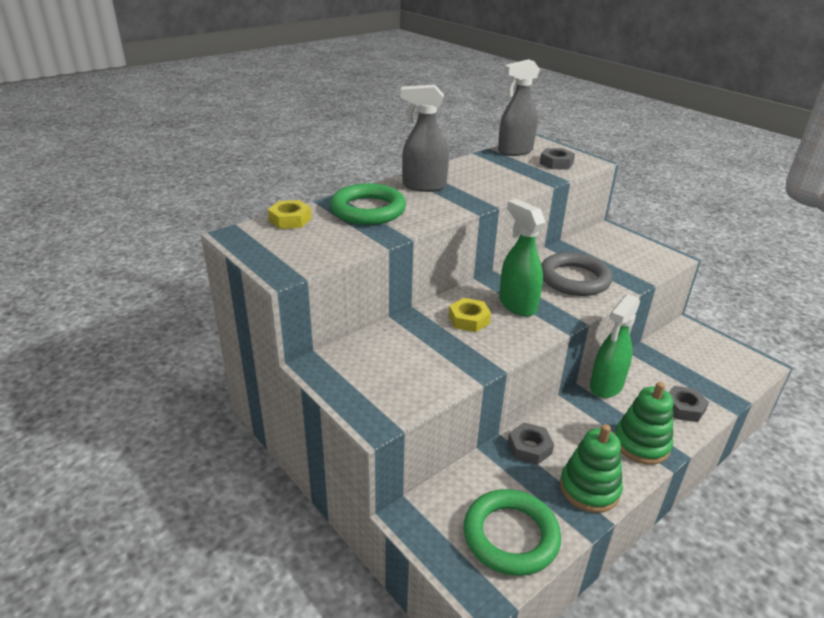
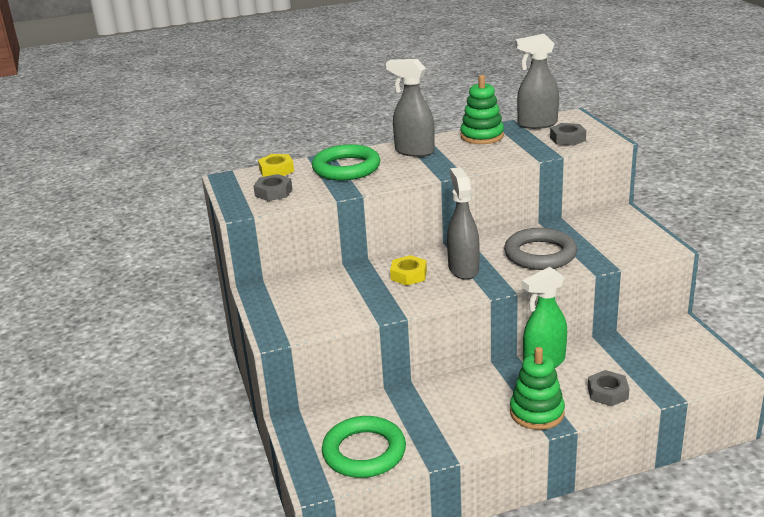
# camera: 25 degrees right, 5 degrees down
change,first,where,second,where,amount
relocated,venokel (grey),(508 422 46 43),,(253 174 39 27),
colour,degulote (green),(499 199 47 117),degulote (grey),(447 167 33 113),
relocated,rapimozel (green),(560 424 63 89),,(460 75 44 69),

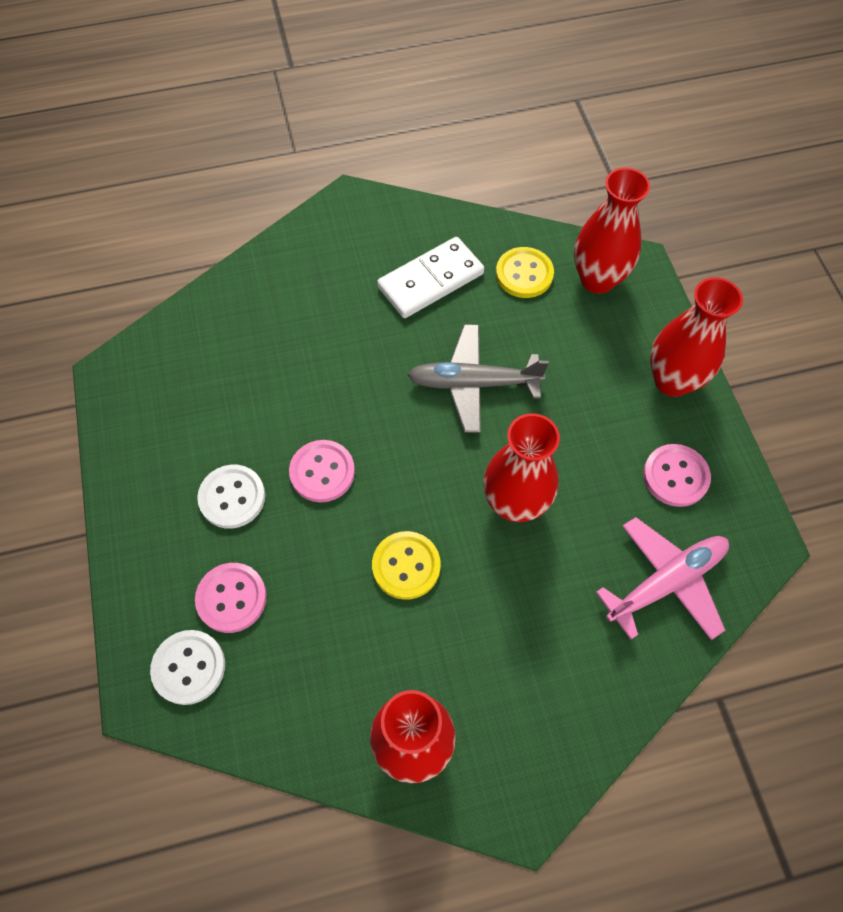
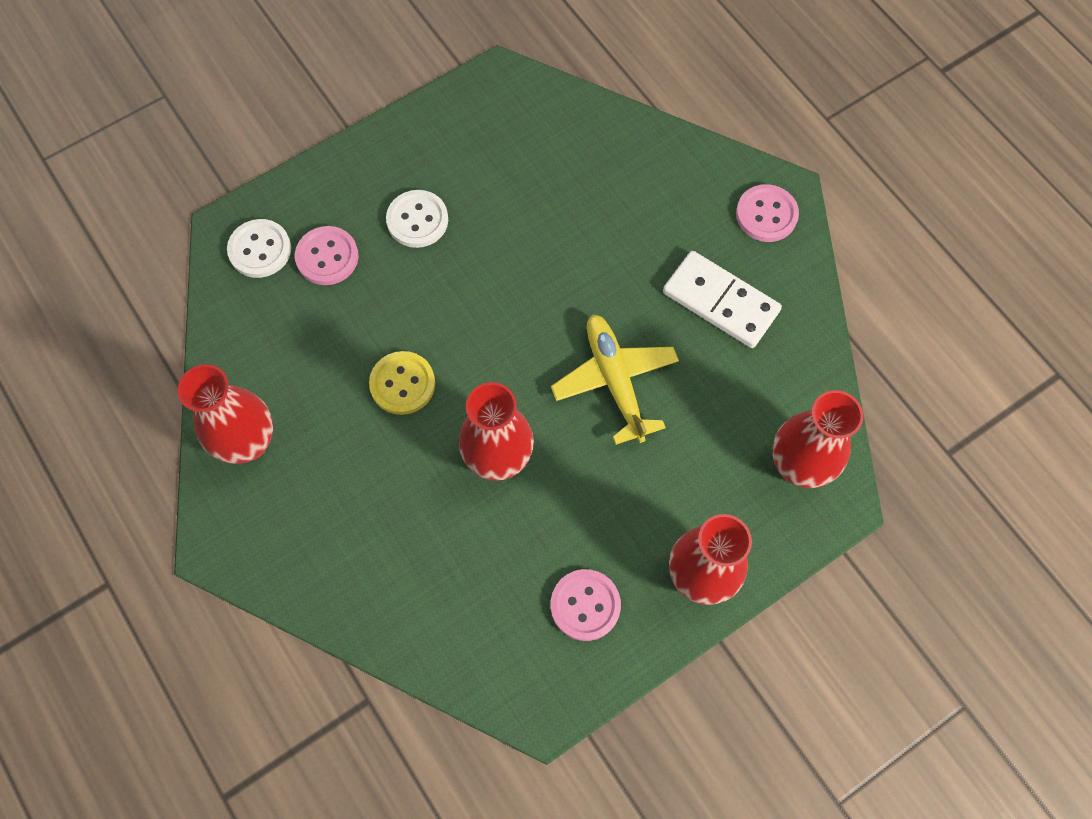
# camera: 70 degrees right, 5 degrees up
change,first,where,second,where,amount
colour,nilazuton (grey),(408 324 141 109),nilazuton (yellow),(551 314 128 131),
relocated,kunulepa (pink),(289 440 66 62),,(736 184 63 58),
missing,kunulepa (yellow),(496 247 58 51),,,
missing,nilazuton (pink),(596 517 133 123),,,

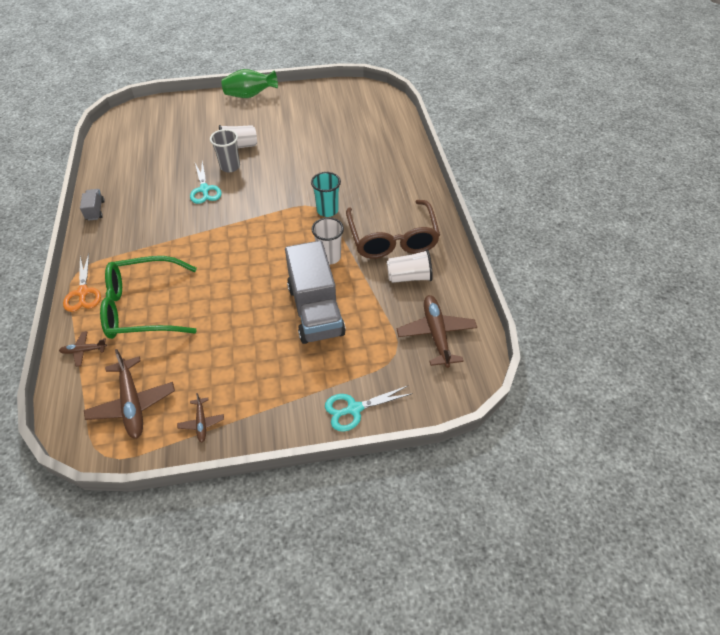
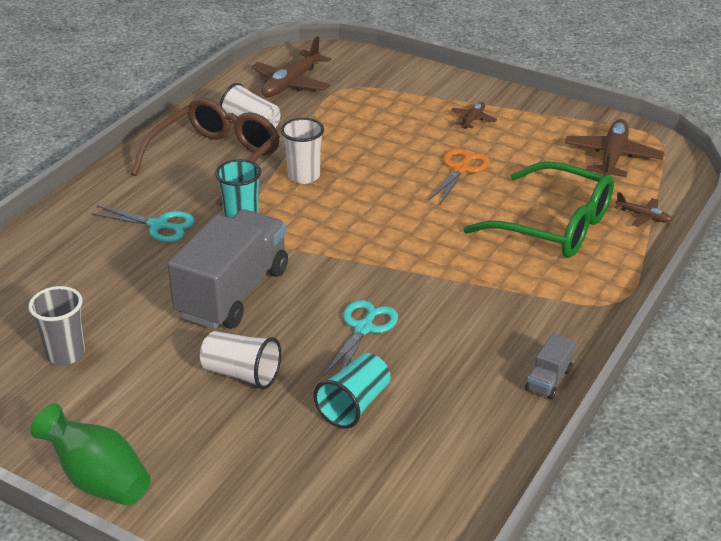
# camera: 140 degrees left, 15 degrees down
change,first,where,second,where,amount
relocated,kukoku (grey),(210 129 30 43),,(28 286 57 79),
relocated,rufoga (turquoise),(325 386 88 46),,(90 205 105 37),
relocated,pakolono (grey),(285 241 61 103),,(167 209 121 120),
appeared,,,kukoku (turquoise),(314 353 77 76),
relocated,rufoga (orange),(63 254 38 58),,(428 148 62 56),
relocated,nilazuton (brown),(177 393 47 49),,(451 102 46 27),

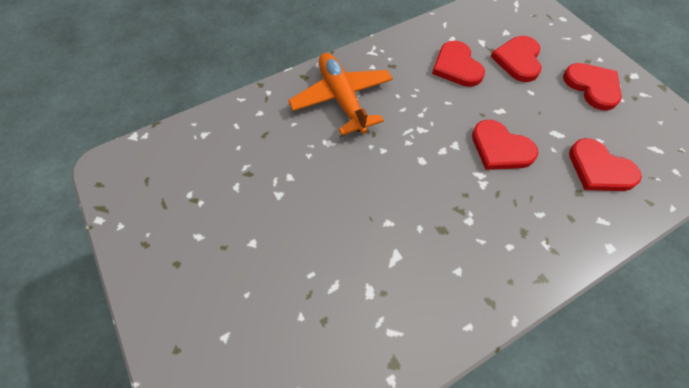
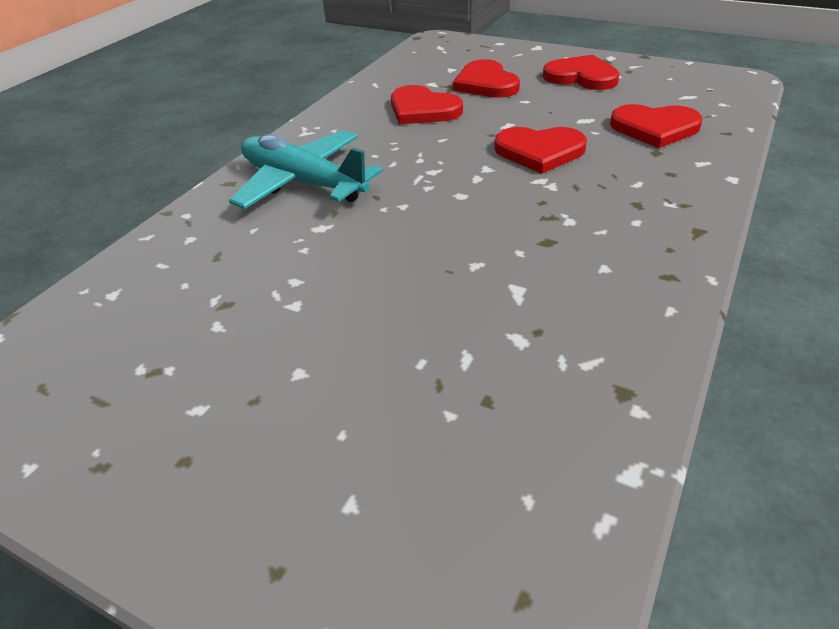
# camera: 30 degrees left, 20 degrees down
change,first,where,second,where,amount
colour,nilazuton (orange),(288 53 105 82),nilazuton (turquoise),(229 130 154 79),

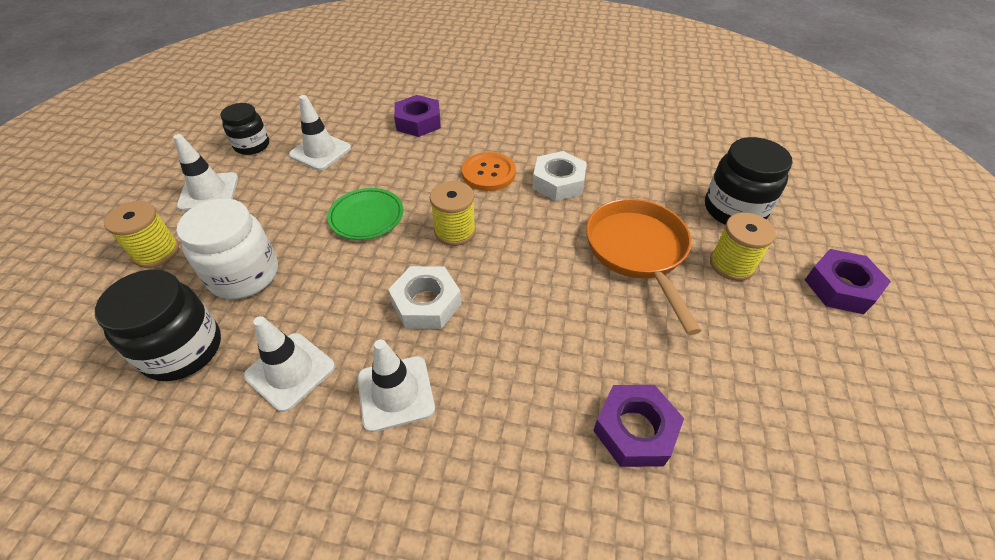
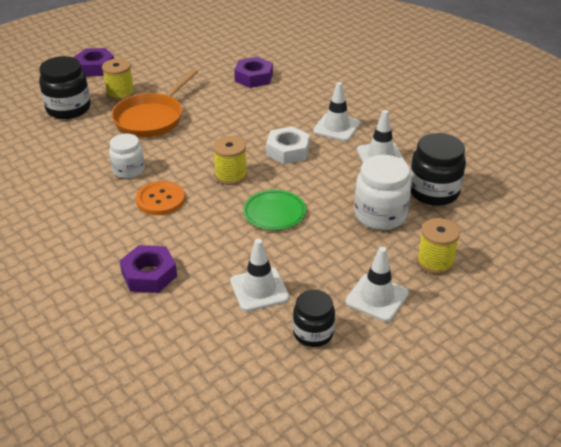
# camera: 140 degrees left, 10 degrees down
change,first,where,second,where,amount
exchanged,venokel (white),(532 151 55 50),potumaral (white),(109 133 36 46),

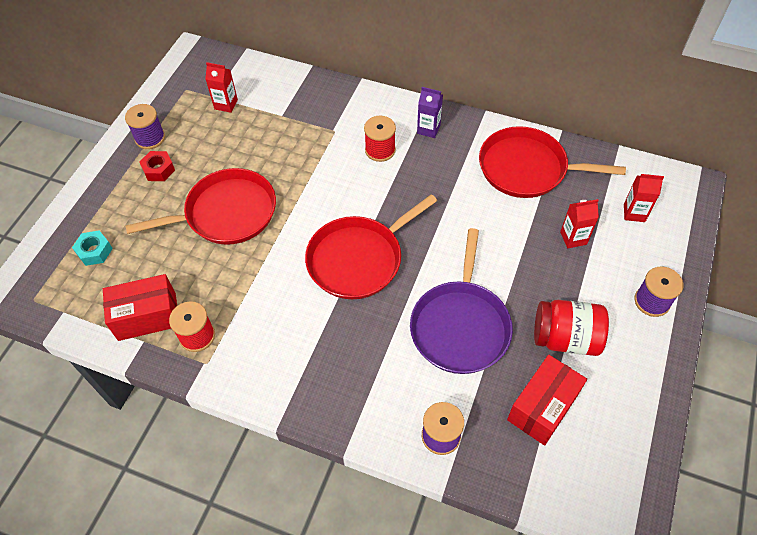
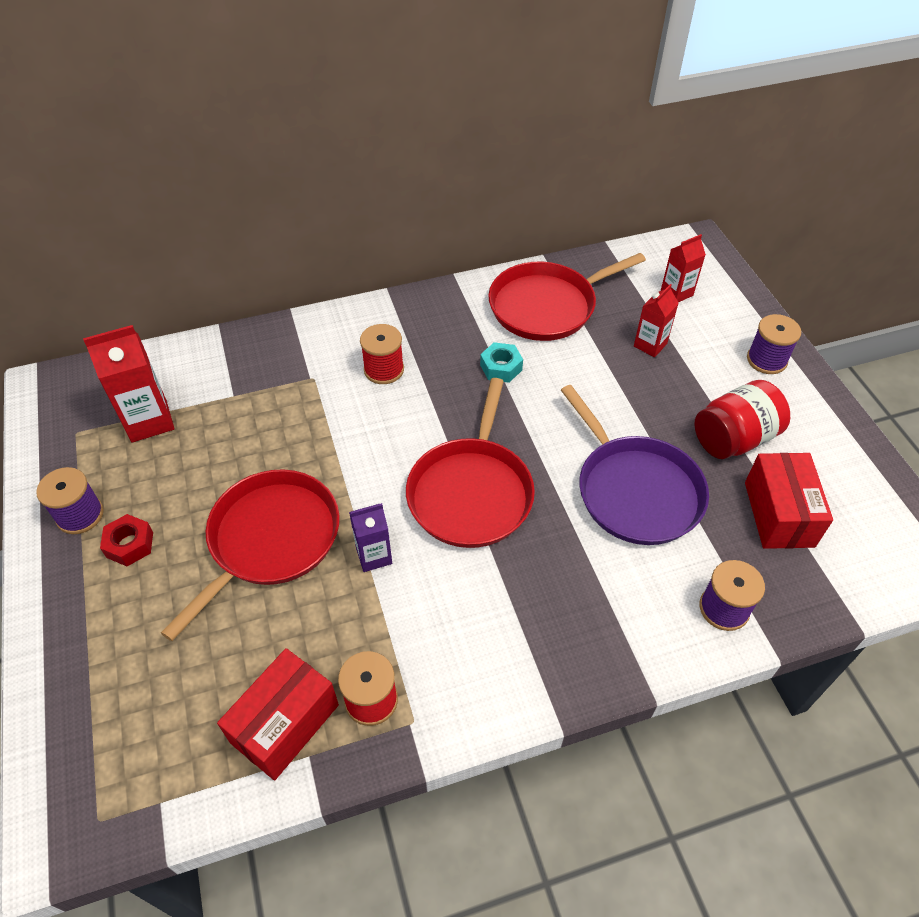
# camera: 40 degrees left, 5 degrees down
change,first,where,second,where,amount
size,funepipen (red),(205 62 33 51),,(83 325 92 117),x1.61
relocated,funepipen (purple),(417 87 26 51),,(349 503 43 69),
relocated,venokel (turquoise),(72 231 41 35),,(480 342 43 41),

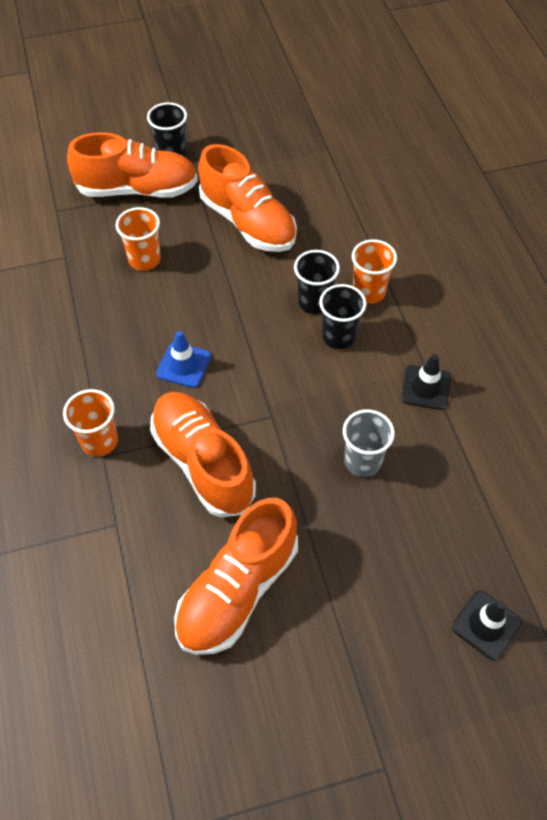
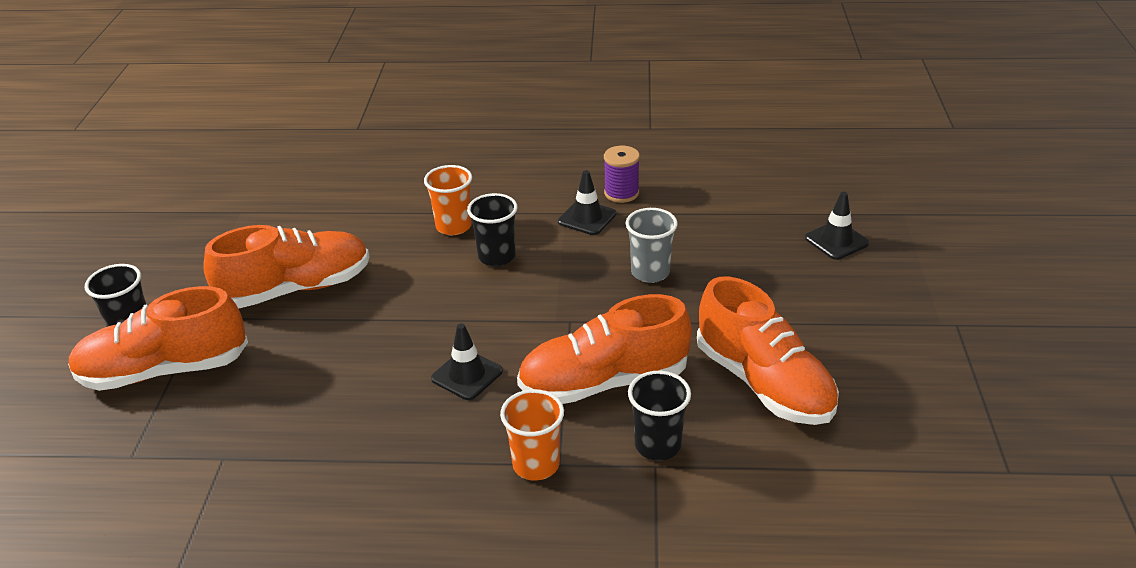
# camera: 70 degrees left, 20 degrees down
change,first,where,second,where,amount
spun,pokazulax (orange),(67 132 131 66),,(68 286 180 105),120 degrees counterclockwise
colour,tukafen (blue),(156 331 55 57),tukafen (black),(431 323 72 77),
appeared,,,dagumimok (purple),(604 146 36 57),
relocated,kukoku (black),(294 250 46 64),,(628 371 63 90),
missing,kukoku (orange),(116 207 45 64),,,

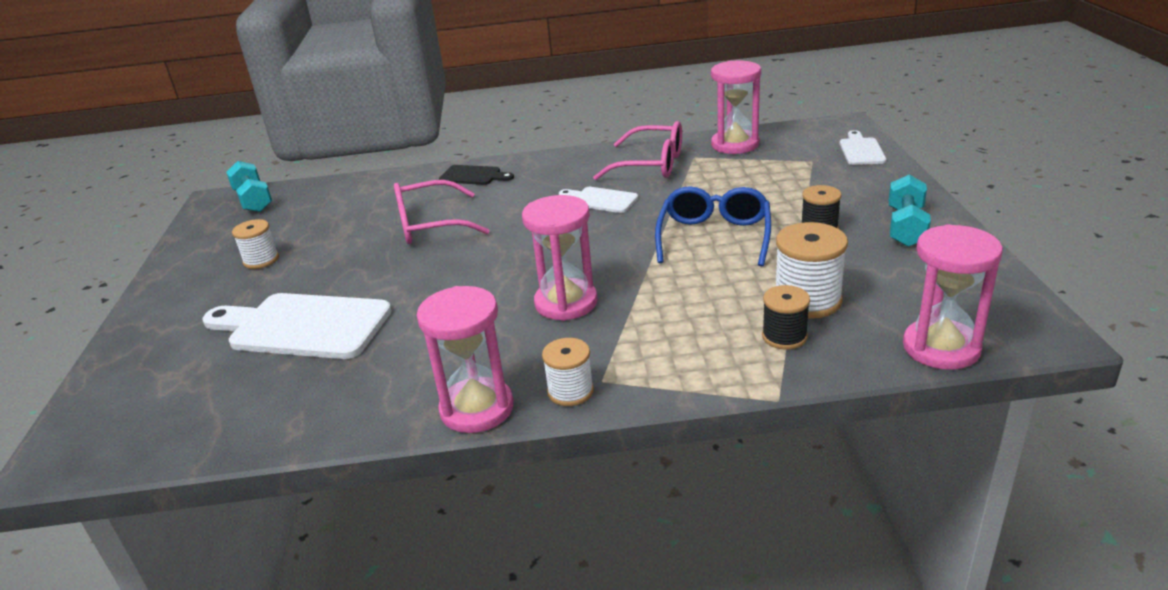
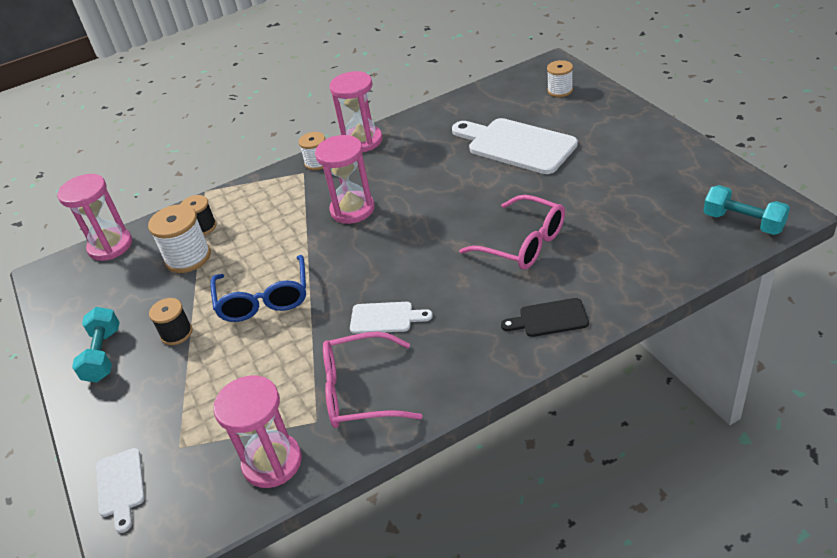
# camera: 160 degrees right, 10 degrees up
change,first,where,second,where,amount
spun,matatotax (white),(203 293 189 66),,(452 118 126 56),135 degrees counterclockwise
spun,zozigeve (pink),(394 180 96 64),,(459 195 106 75),75 degrees clockwise
relocated,dagumimok (white),(232 219 47 50),,(547 60 26 37),

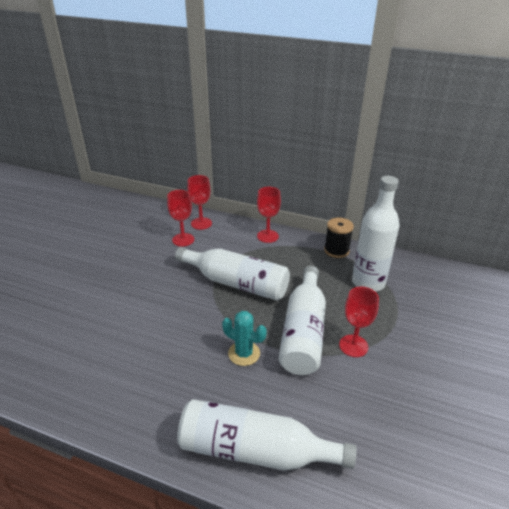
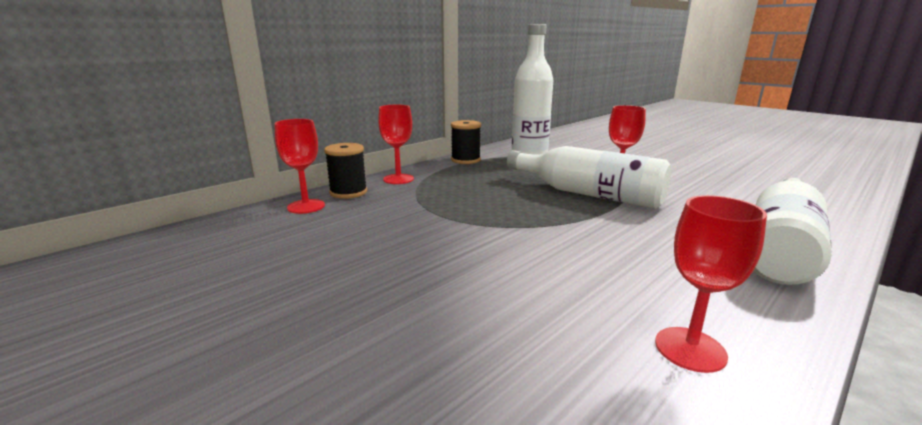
# camera: 65 degrees left, 15 degrees down
change,first,where,second,where,amount
appeared,,,dagumimok (black),(324 143 43 56),
relocated,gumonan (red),(167 190 27 57),,(655 195 112 178),
missing,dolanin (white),(175 247 115 54),,,
missing,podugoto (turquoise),(222 311 45 55),,,

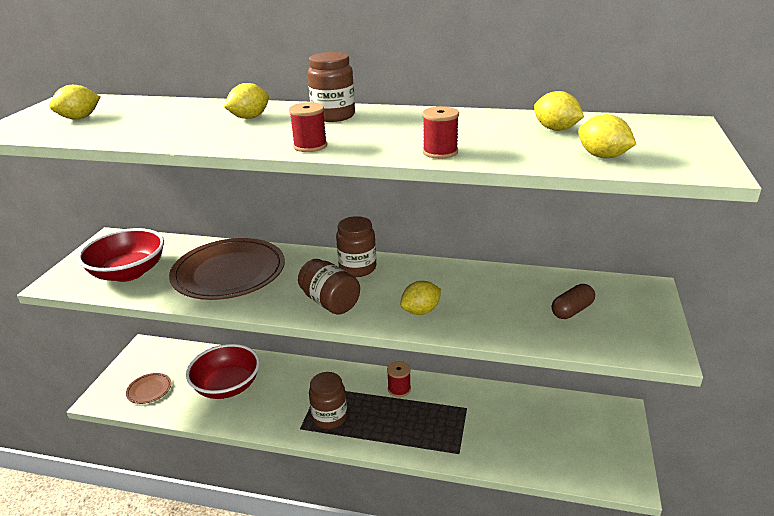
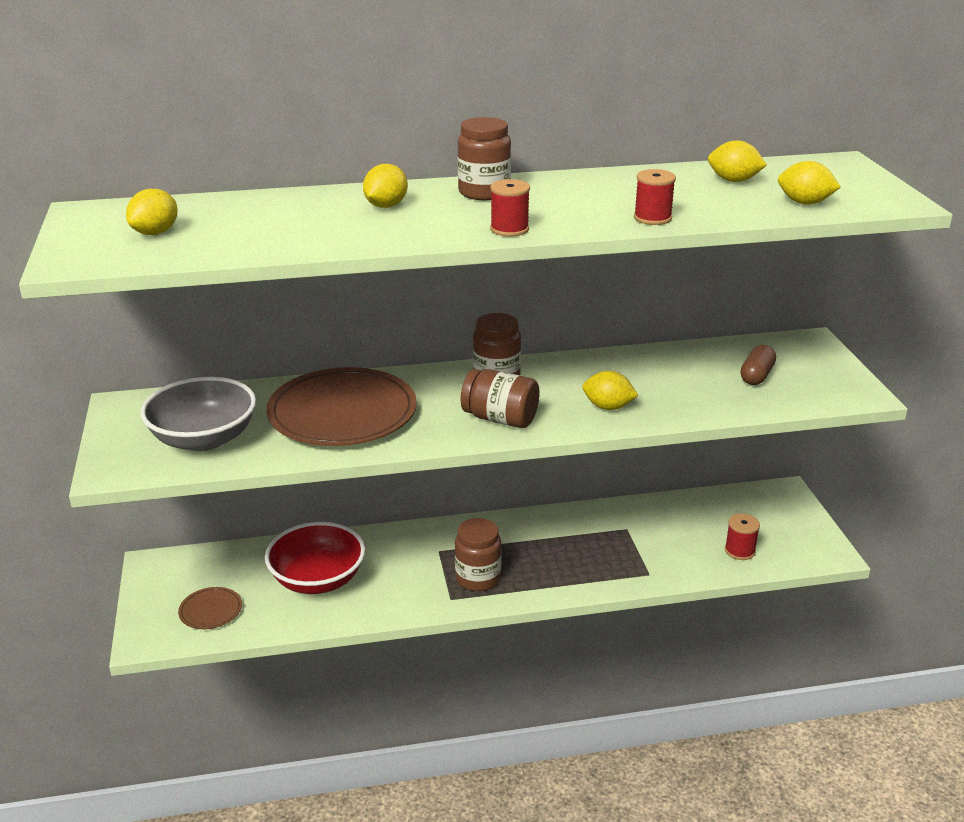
# camera: 25 degrees left, 0 degrees up
change,first,where,second,where,amount
colour,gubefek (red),(77 228 87 54),gubefek (grey),(140 377 116 74),
spun,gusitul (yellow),(400 281 41 34),,(583 371 55 39),75 degrees clockwise
relocated,dagumimok (red),(387 361 24 36),,(725 513 35 47),

